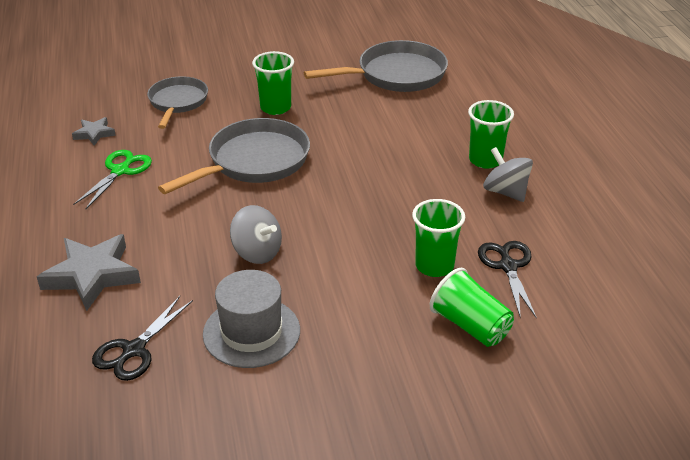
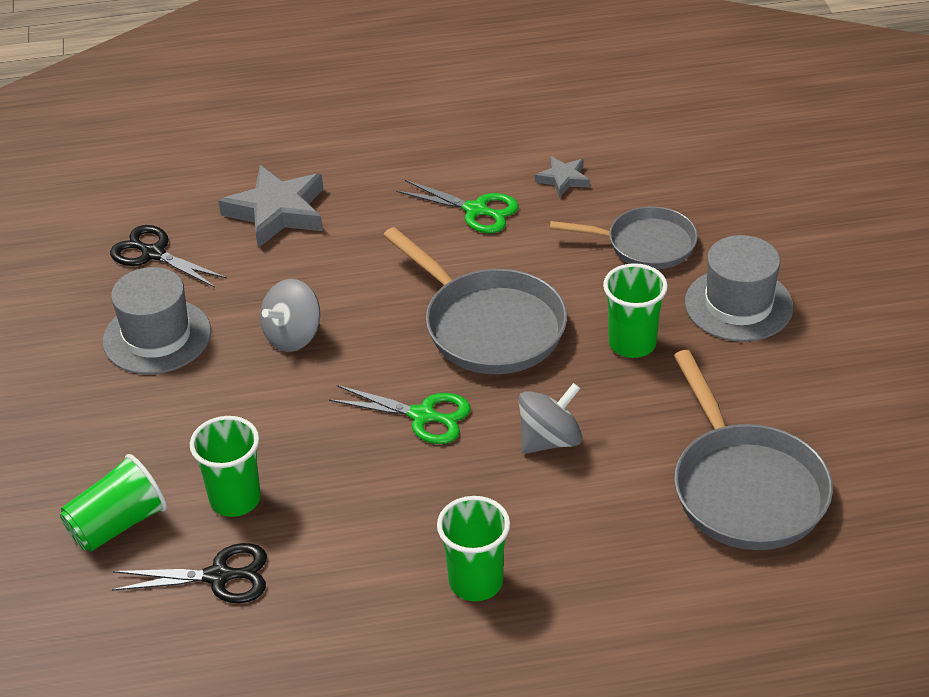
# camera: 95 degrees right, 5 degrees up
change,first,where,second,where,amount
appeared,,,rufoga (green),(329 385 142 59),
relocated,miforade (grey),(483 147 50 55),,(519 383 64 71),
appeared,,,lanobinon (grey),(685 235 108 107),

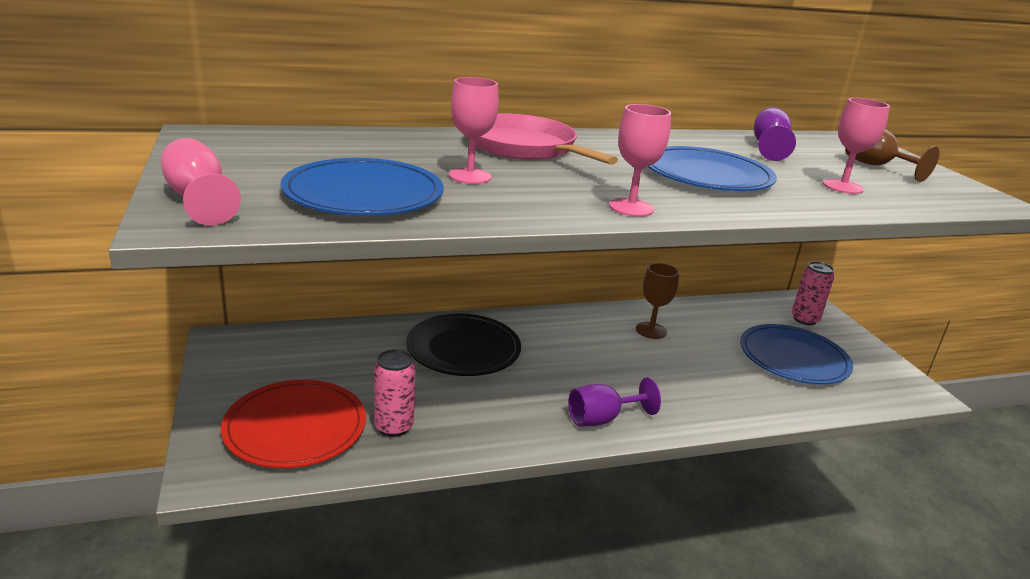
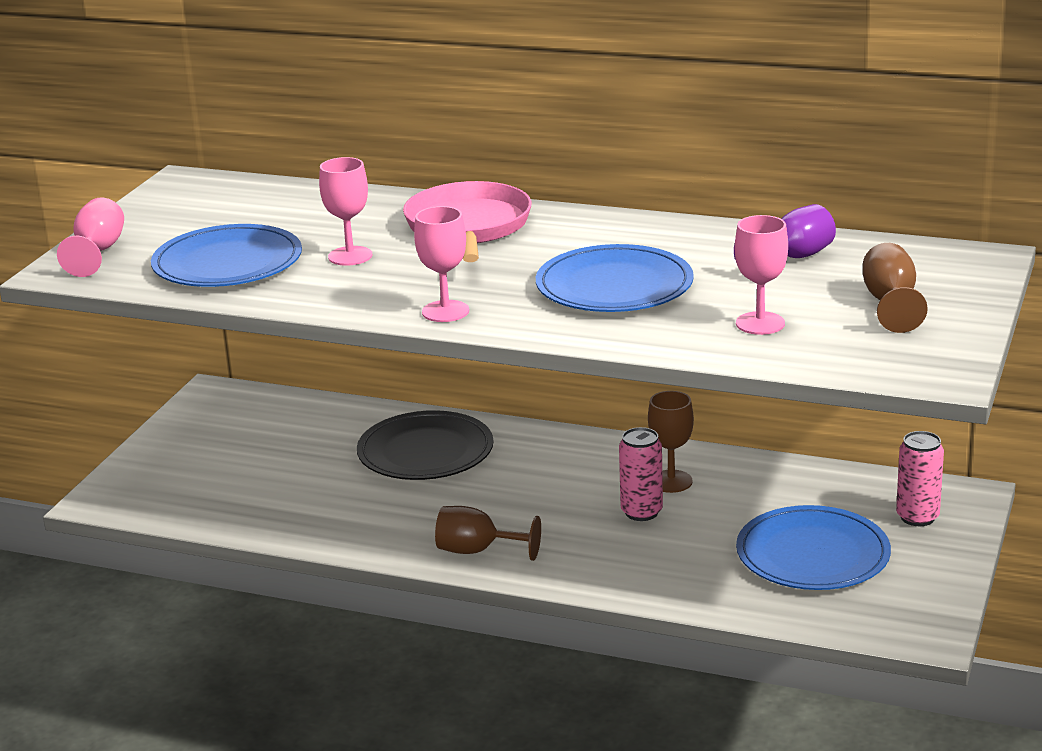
# camera: 40 degrees right, 0 degrees up
change,first,where,second,where,amount
colour,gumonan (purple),(569 377 92 49),gumonan (brown),(435 506 106 55),
relocated,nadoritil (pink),(374 349 42 88),,(619 427 44 94),
missing,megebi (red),(221 380 145 88),,,

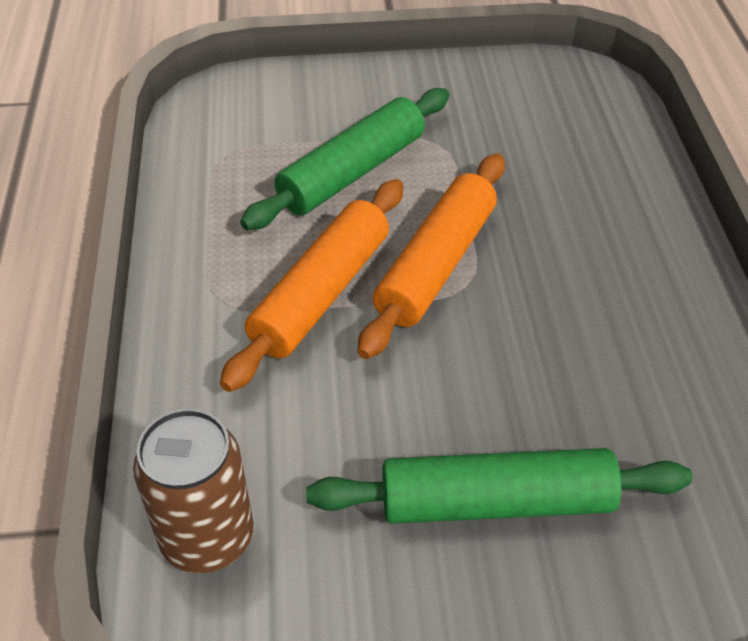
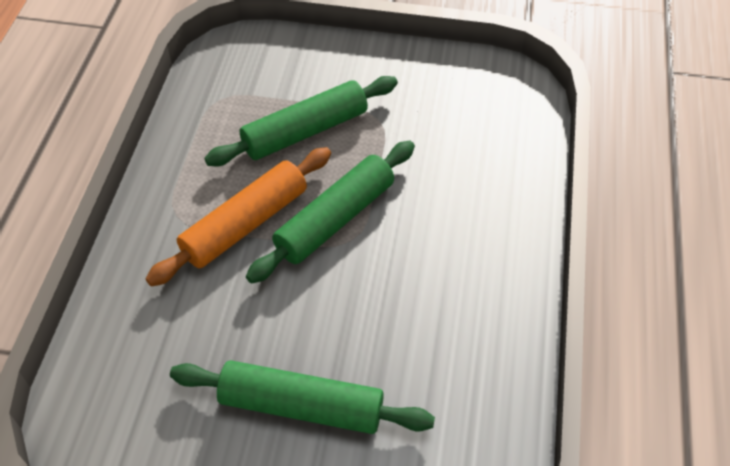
# camera: 15 degrees right, 5 degrees up
change,first,where,second,where,amount
colour,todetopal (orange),(358 153 147 206),todetopal (green),(246 141 169 142),
missing,nadoritil (brown),(133 409 121 164),,,

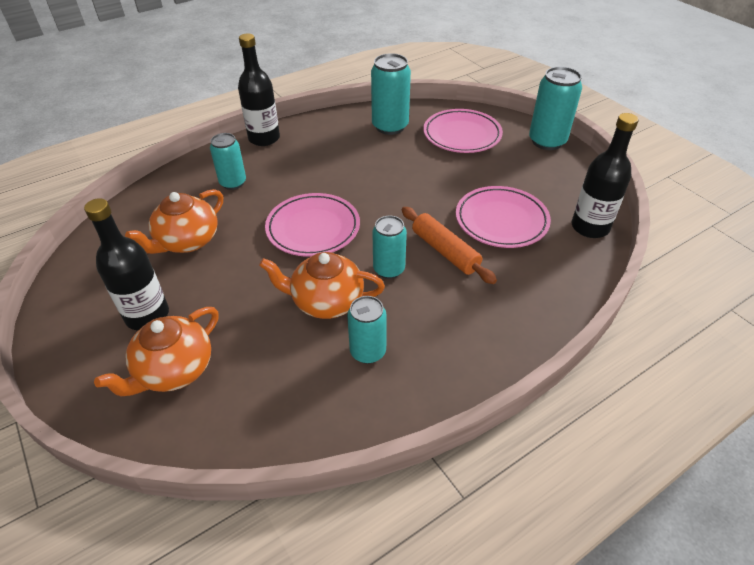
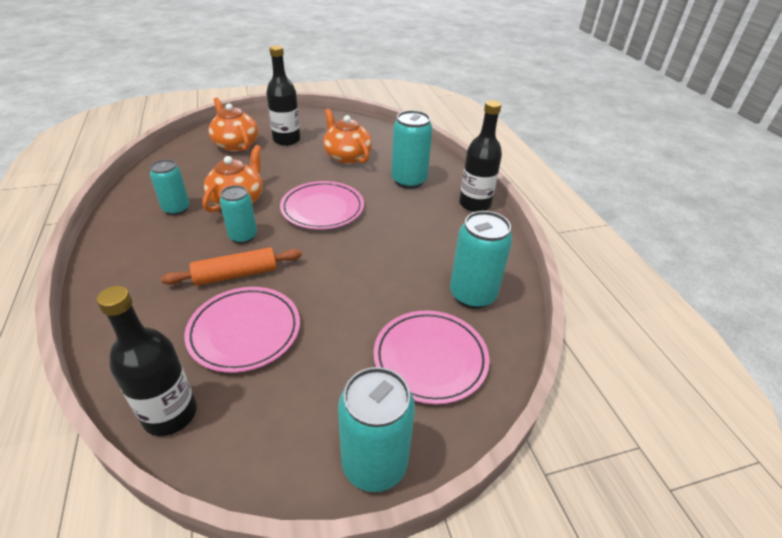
# camera: 105 degrees right, 5 degrees down
change,first,where,second,where,amount
size,nadoritil (turquoise),(210 133 36 57),,(391 110 42 79),x1.51

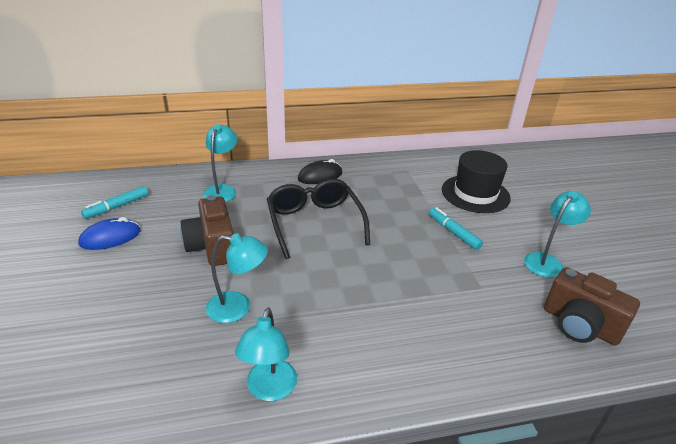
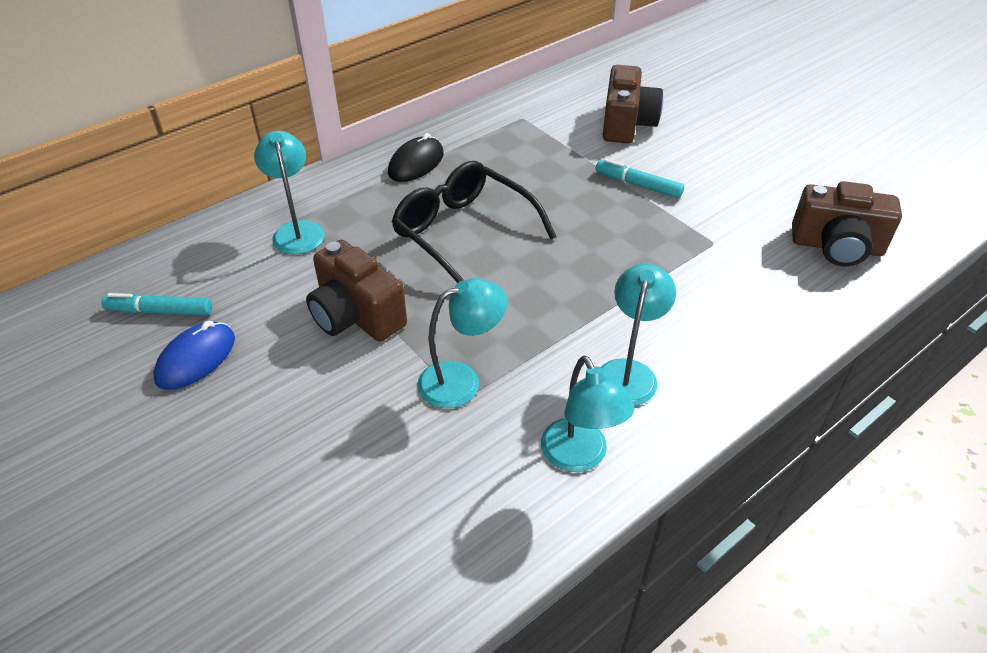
# camera: 25 degrees left, 10 degrees up
change,first,where,second,where,amount
spun,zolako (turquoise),(81 186 67 33),,(101 293 111 22),75 degrees clockwise
relocated,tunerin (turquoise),(524 191 67 87),,(601 263 75 143),
exchanged,lanobinon (black),(442 150 69 63),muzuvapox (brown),(603 65 60 78),

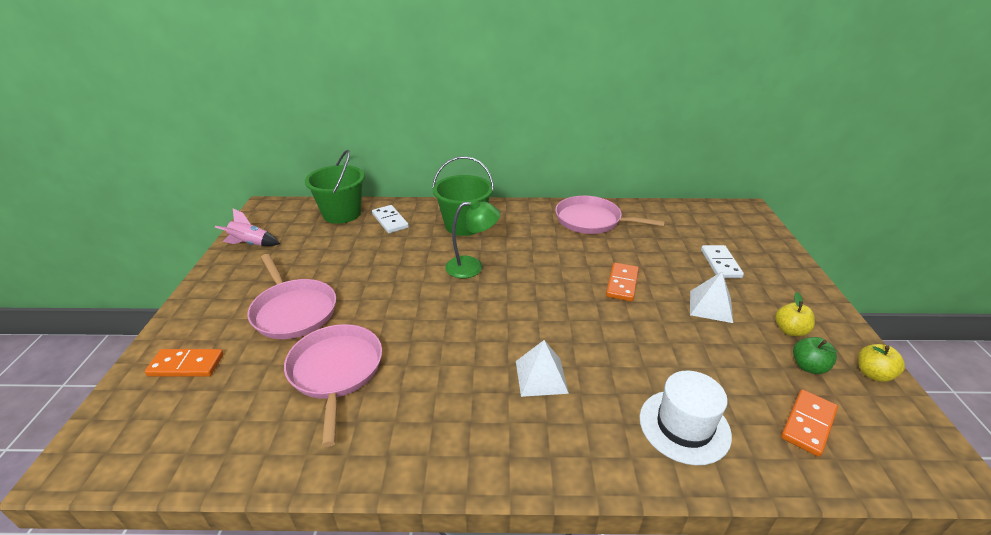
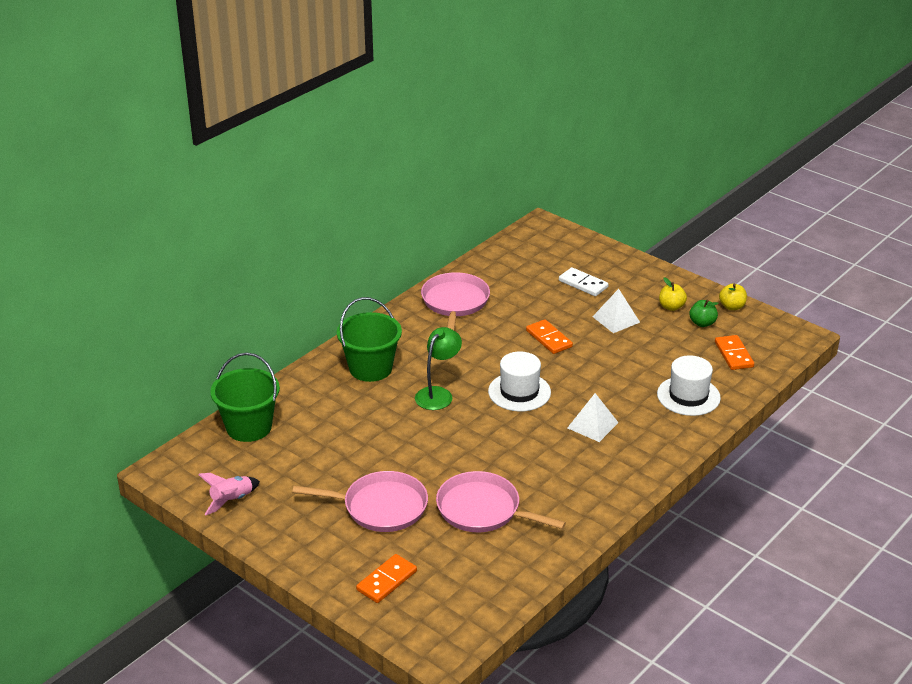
# camera: 50 degrees left, 0 degrees up
change,first,where,second,where,amount
spun,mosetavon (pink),(555 196 110 38),,(421 272 69 59),120 degrees clockwise
appeared,,,lanobinon (white),(488 351 63 61),
missing,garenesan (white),(372 205 37 28),,,

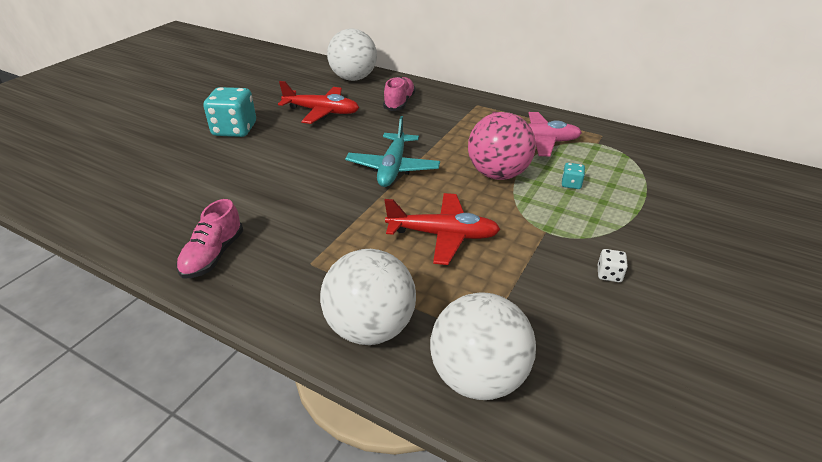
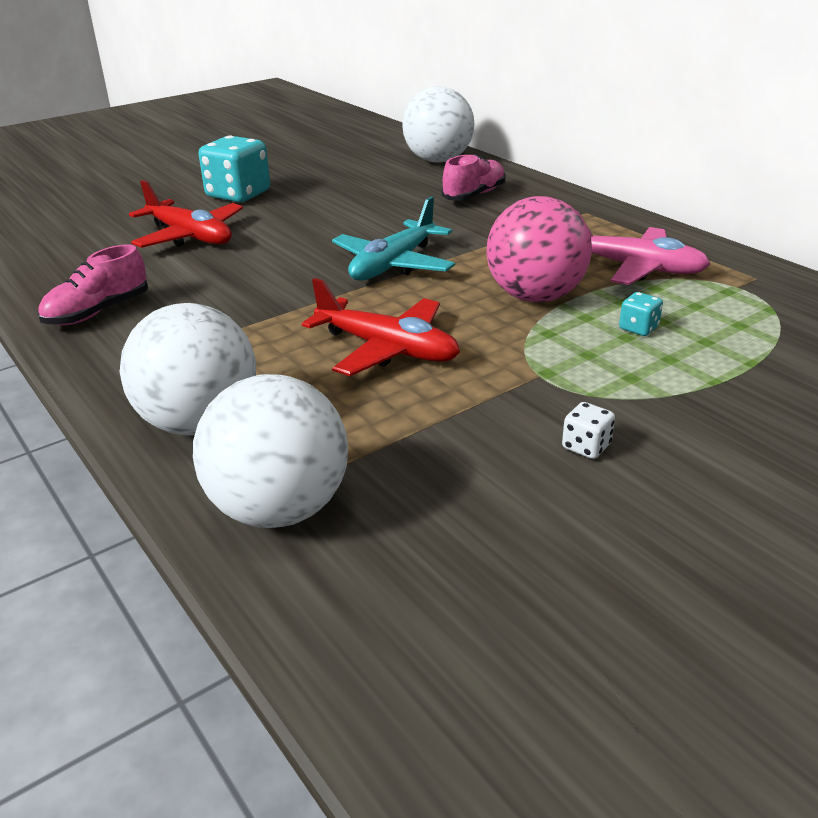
# camera: 25 degrees right, 5 degrees down
change,first,where,second,where,amount
relocated,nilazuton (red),(278 81 81 43),,(129 180 114 68),

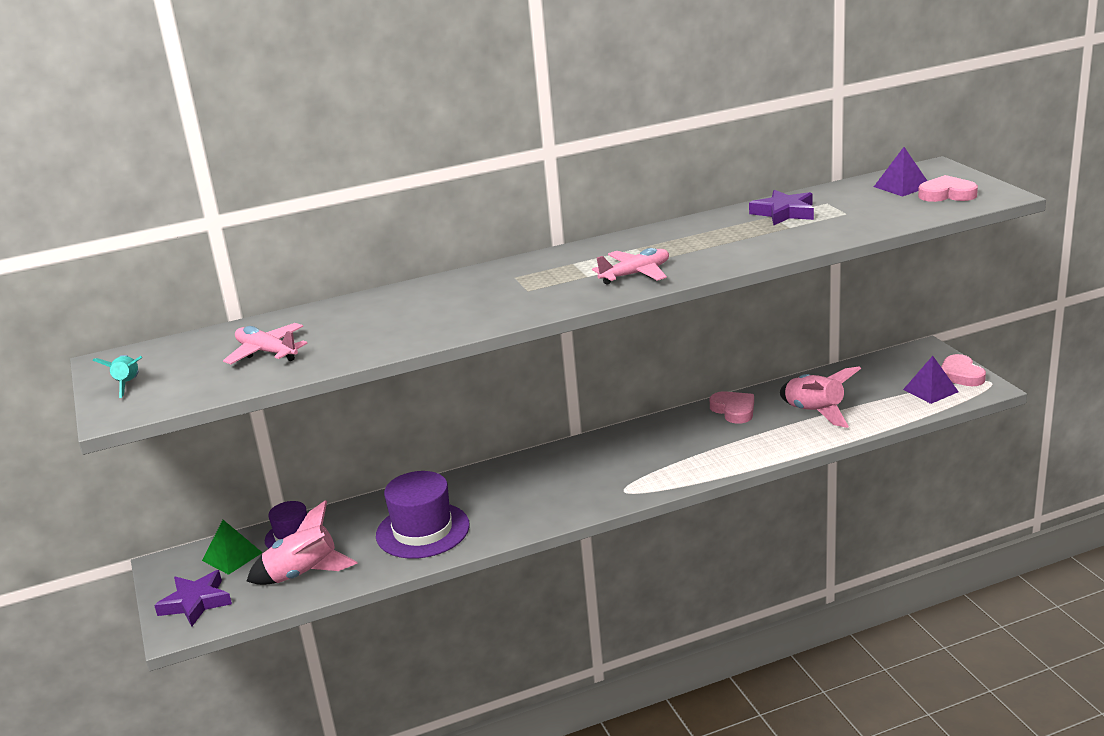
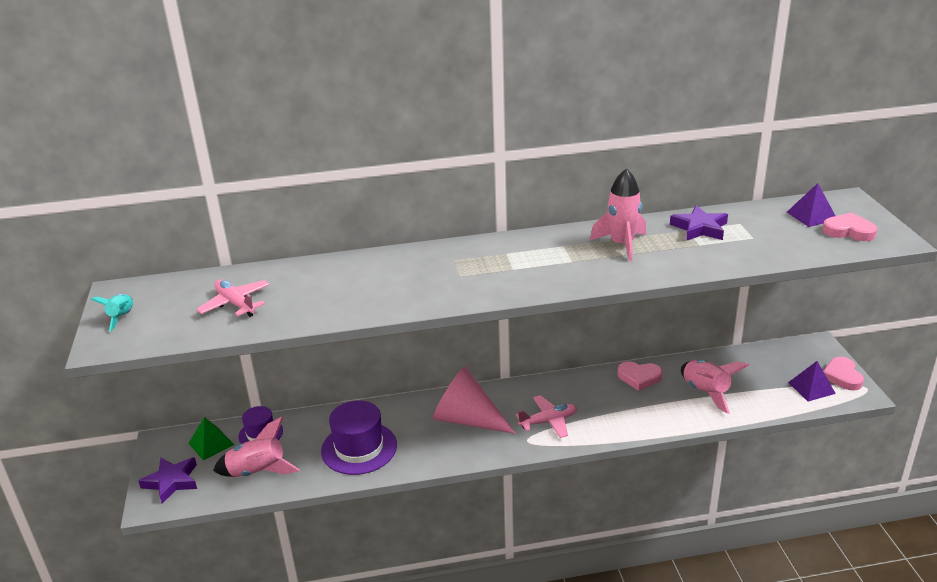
# camera: 10 degrees right, 5 degrees up
change,first,where,second,where,amount
appeared,,,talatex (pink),(433 366 82 68),
relocated,nilazuton (pink),(592 248 77 37),,(516 395 61 43),
appeared,,,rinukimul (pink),(590 168 56 94),
spun,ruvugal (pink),(709 391 45 33),,(617 362 46 29),120 degrees clockwise

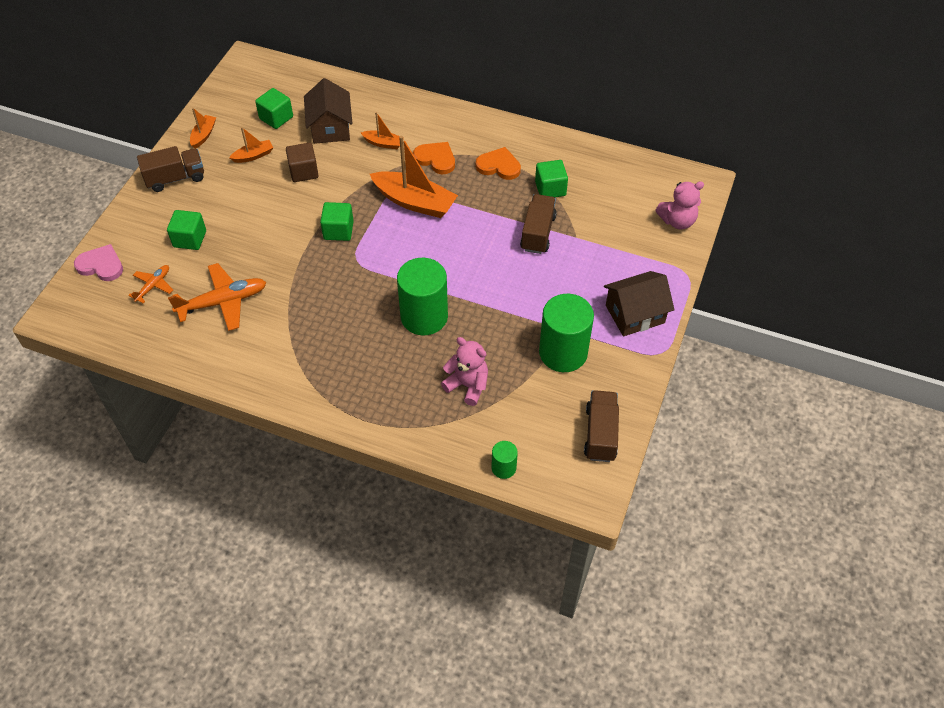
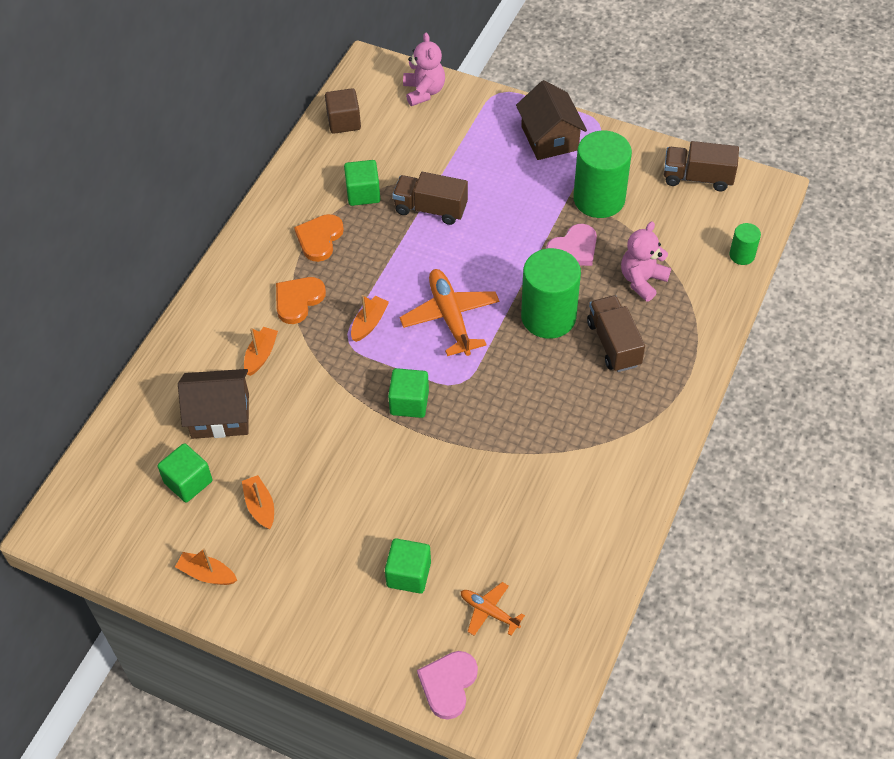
# camera: 85 degrees left, 0 degrees up
change,first,where,second,where,amount
relocated,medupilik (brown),(286 143 33 39),,(325 88 36 46),
size,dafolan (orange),(370 136 88 82),,(351 295 38 47),x0.50
relocated,nilazuton (orange),(168 263 98 68),,(399 269 100 87),
appeared,,,ruvugal (pink),(546 224 51 42),
relocated,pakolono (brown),(137 146 67 46),,(587 295 58 77),

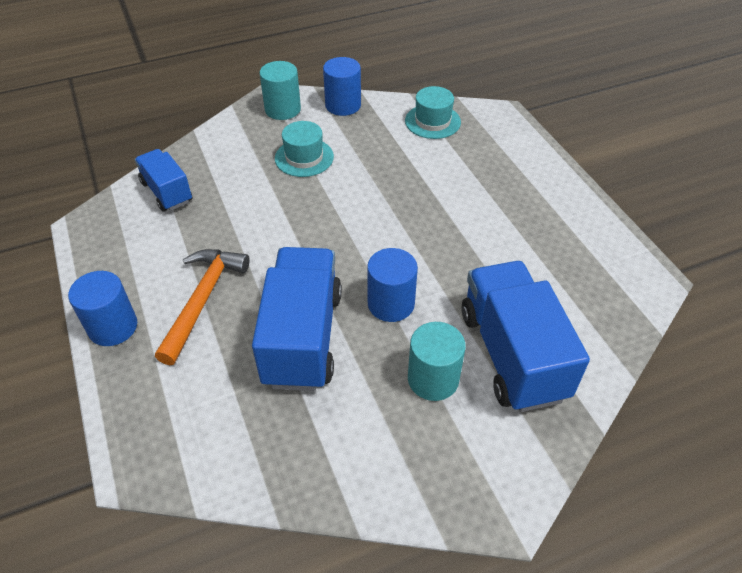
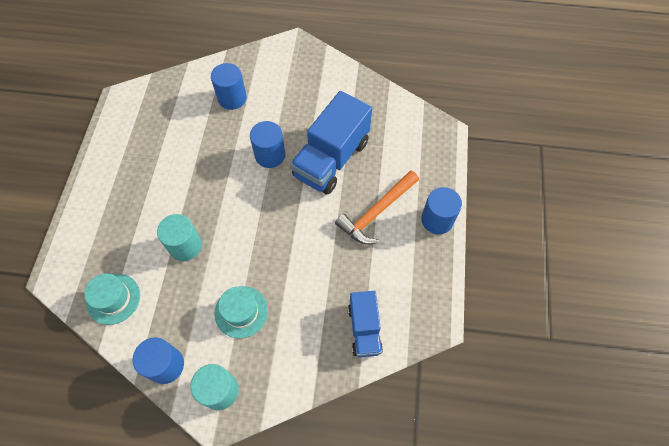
# camera: 150 degrees left, 15 degrees up
change,first,where,second,where,amount
relocated,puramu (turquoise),(408 322 58 79),,(157 214 45 47),
exchanged,pakolono (blue),(462 261 128 151),puramu (blue),(211 63 36 47),

